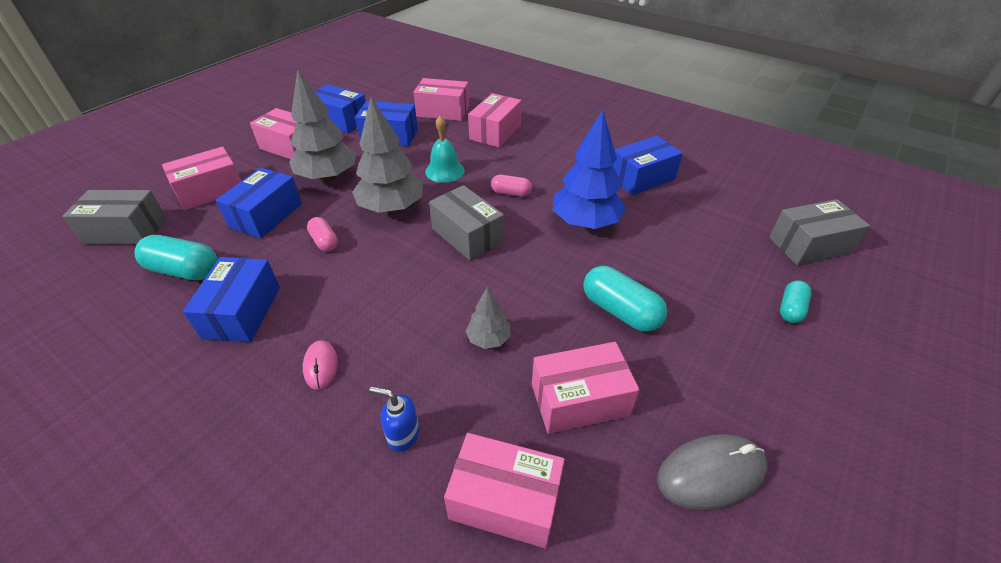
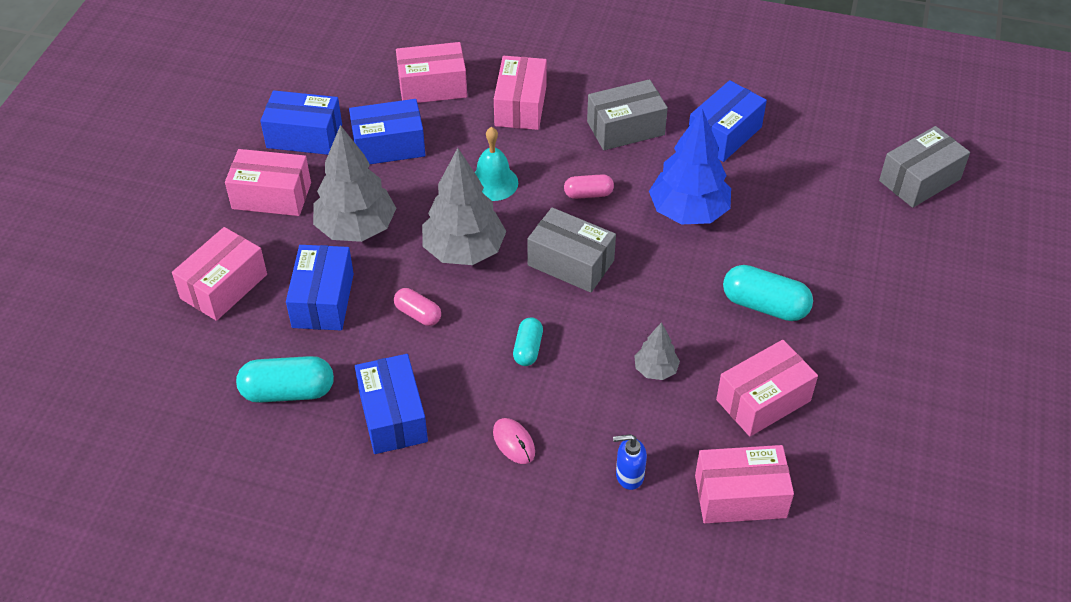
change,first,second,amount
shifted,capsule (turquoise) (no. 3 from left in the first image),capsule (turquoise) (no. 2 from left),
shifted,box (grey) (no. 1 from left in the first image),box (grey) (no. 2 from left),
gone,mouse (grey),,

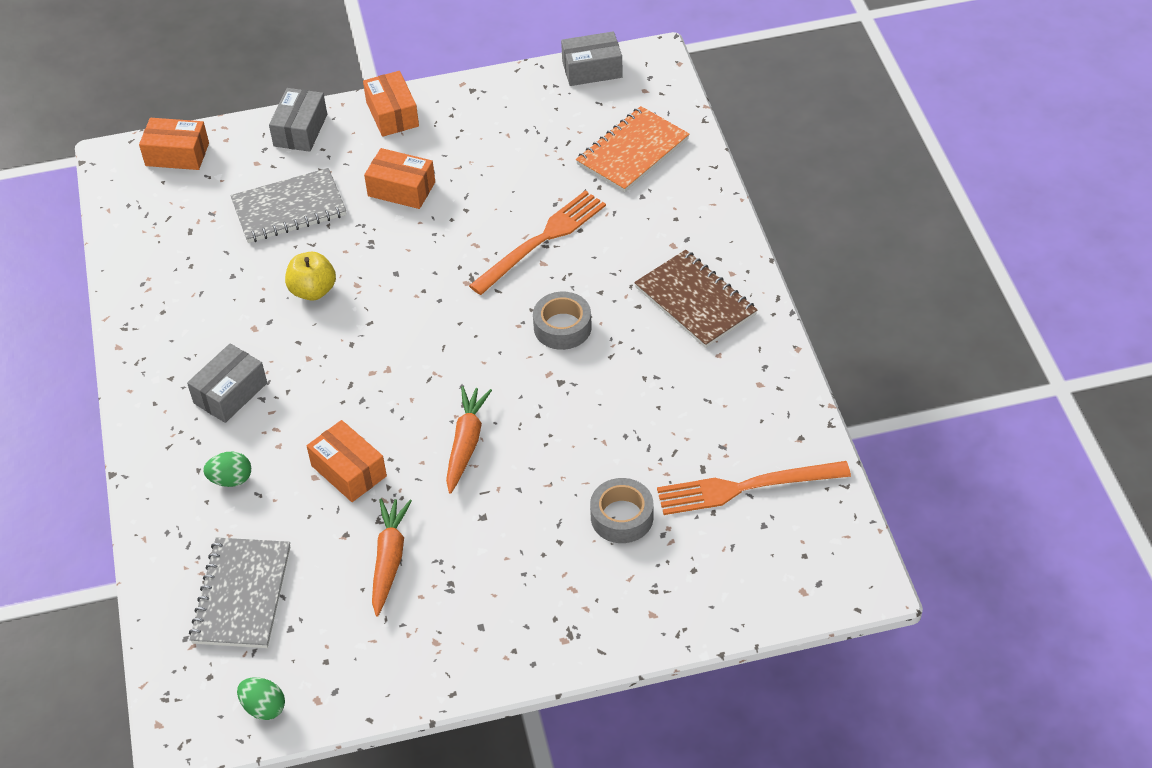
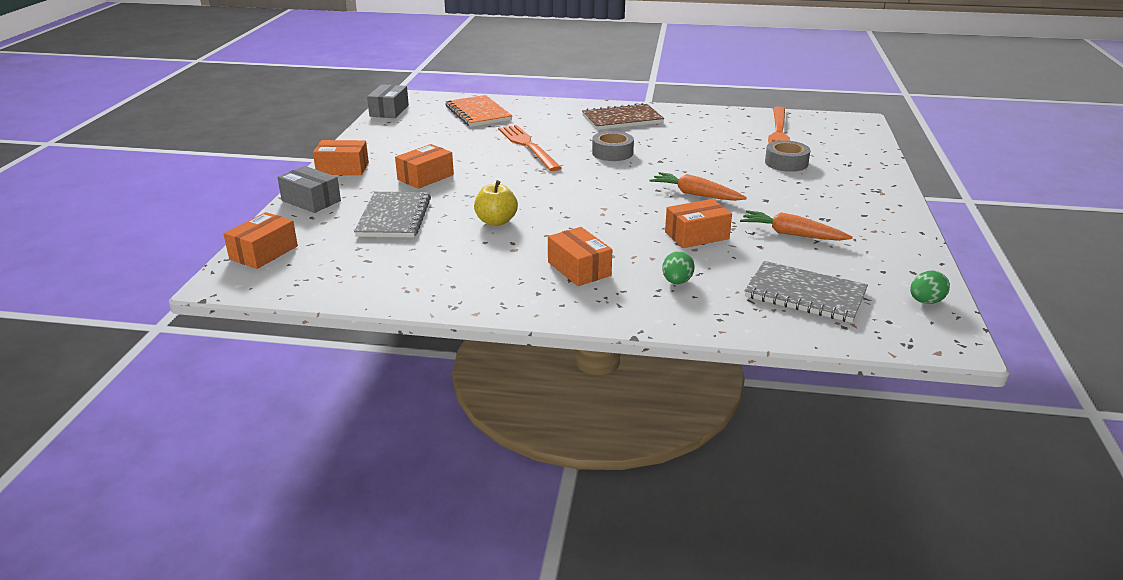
change,first,second,amount
repainted,box (grey) (no. 1 from left),box (orange) (no. 4 from left),

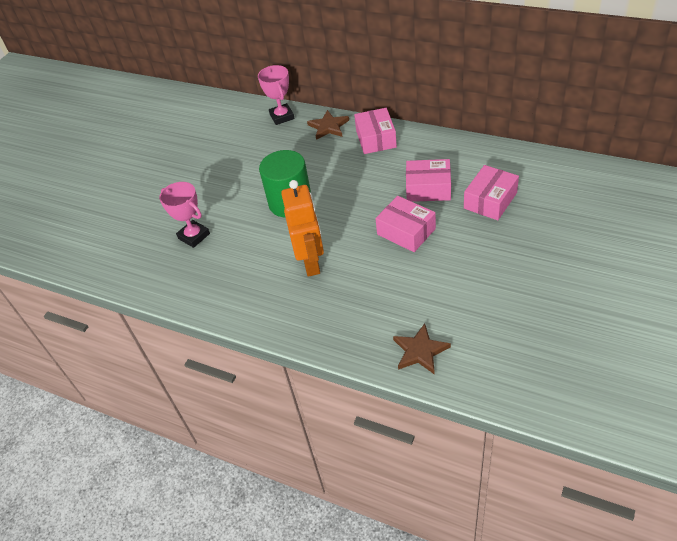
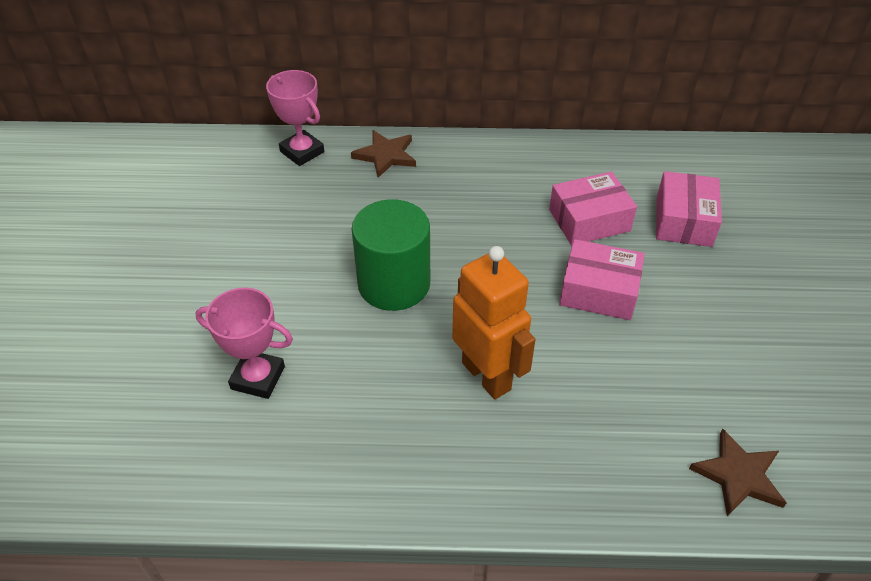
change,first,second,amount
gone,box (pink) (no. 1 from left),,

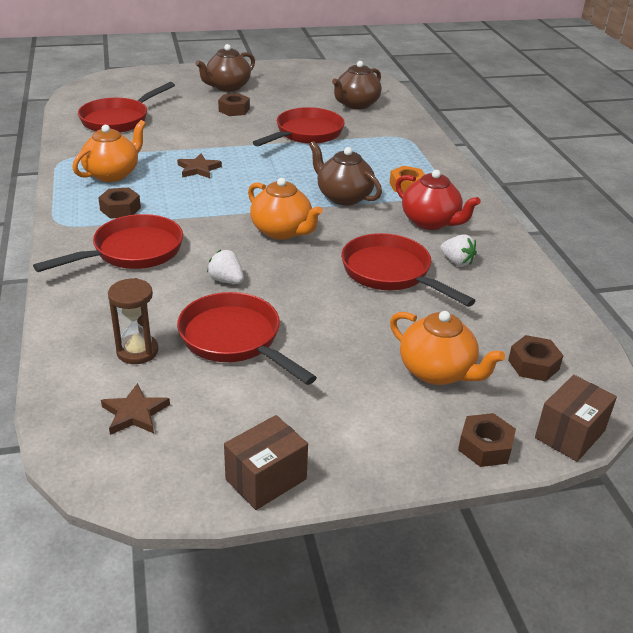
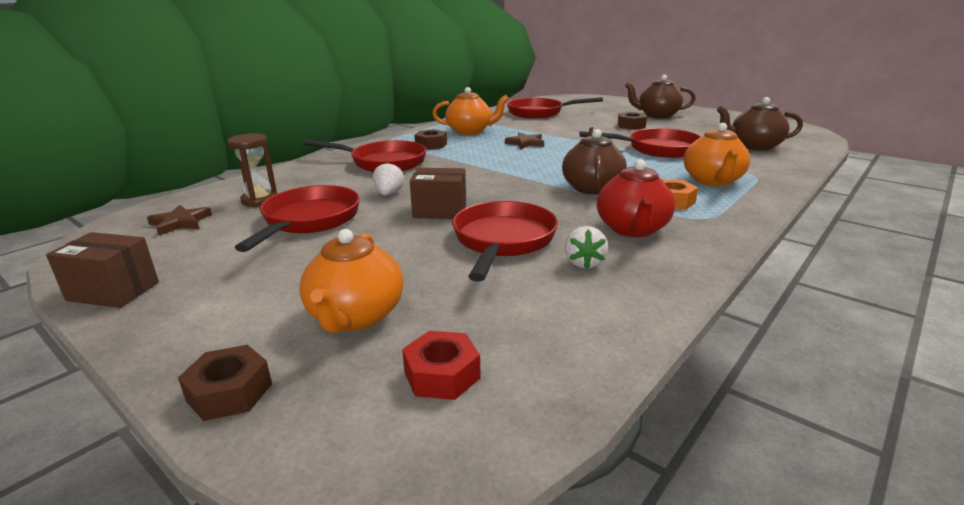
change,first,second,amount
repainted,nut (brown) (no. 4 from left),nut (red),
shifted,box (brown) (no. 2 from left),,
shifted,teapot (orange) (no. 2 from left in the first image),teapot (orange) (no. 3 from left),

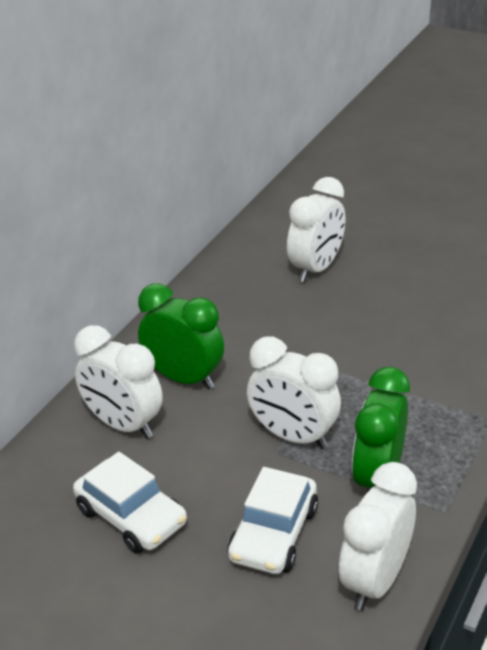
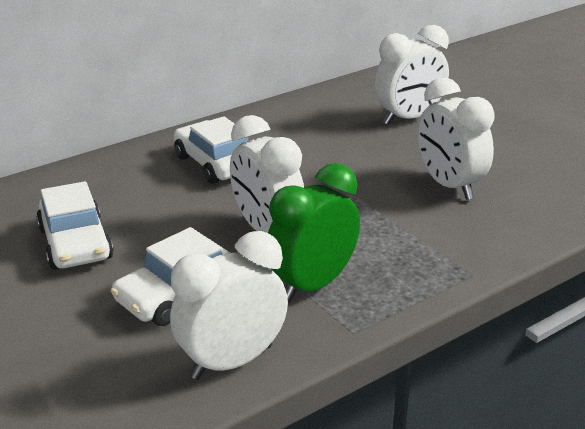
change,first,second,amount
swapped,clock (green) (no. 1 from left),car (white) (no. 3 from left),
shifted,clock (white) (no. 1 from left in the first image),clock (white) (no. 4 from left),

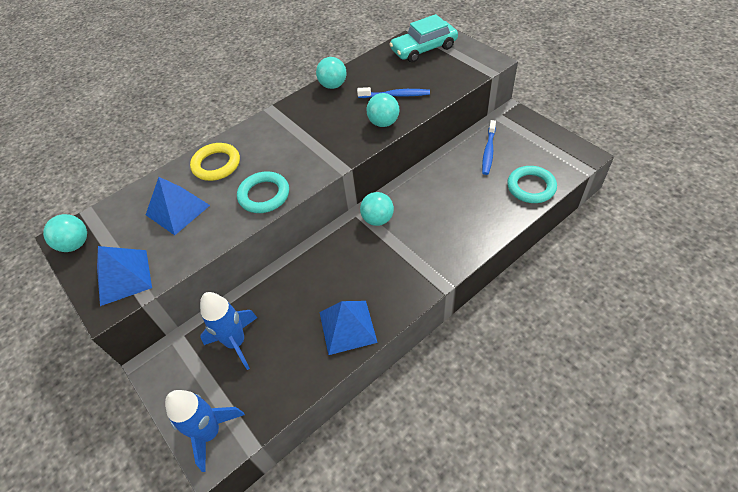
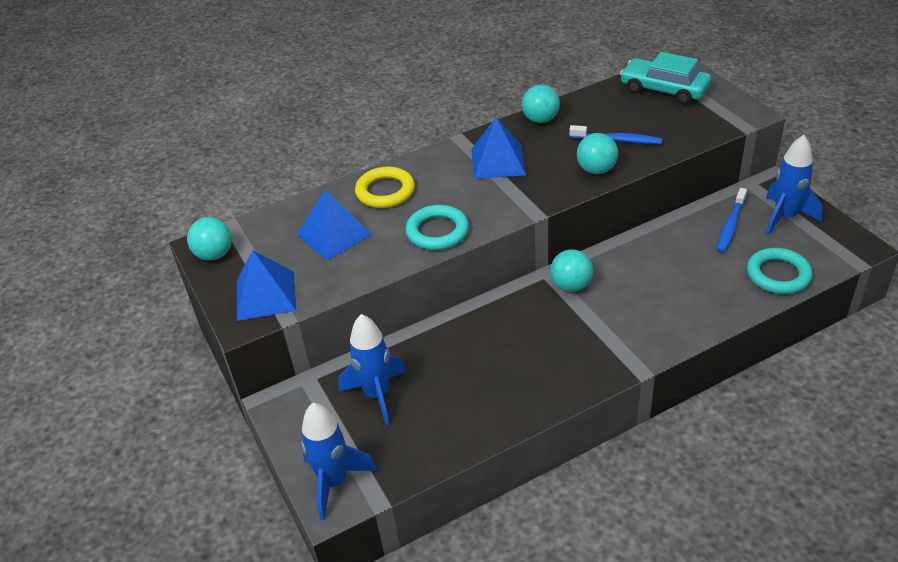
change,first,second,amount
shifted,pyramid (blue) (no. 3 from left),,
rotated,car (turquoise),,45 degrees clockwise
new,,rocket (blue) (no. 3 from left),

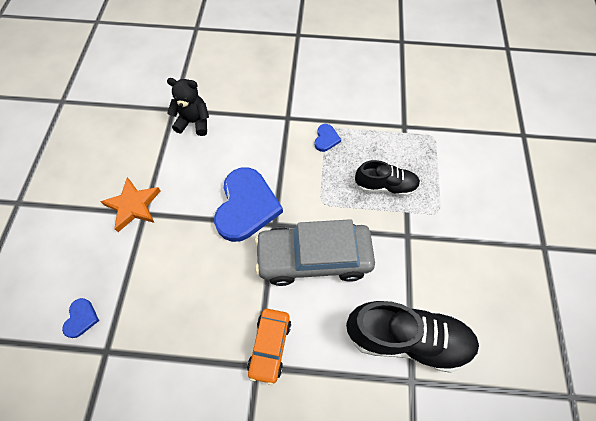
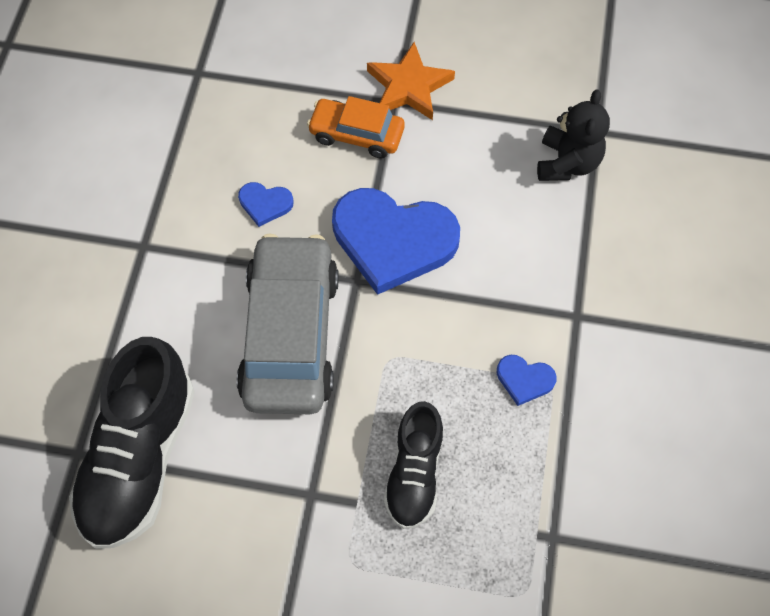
change,first,second,amount
shifted,heart (blue) (no. 1 from left),,
shifted,car (orange),,

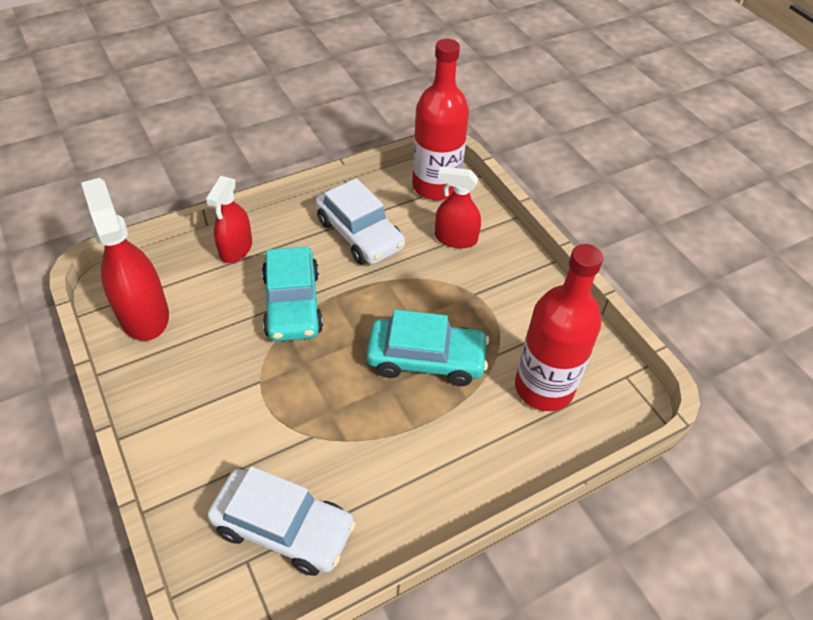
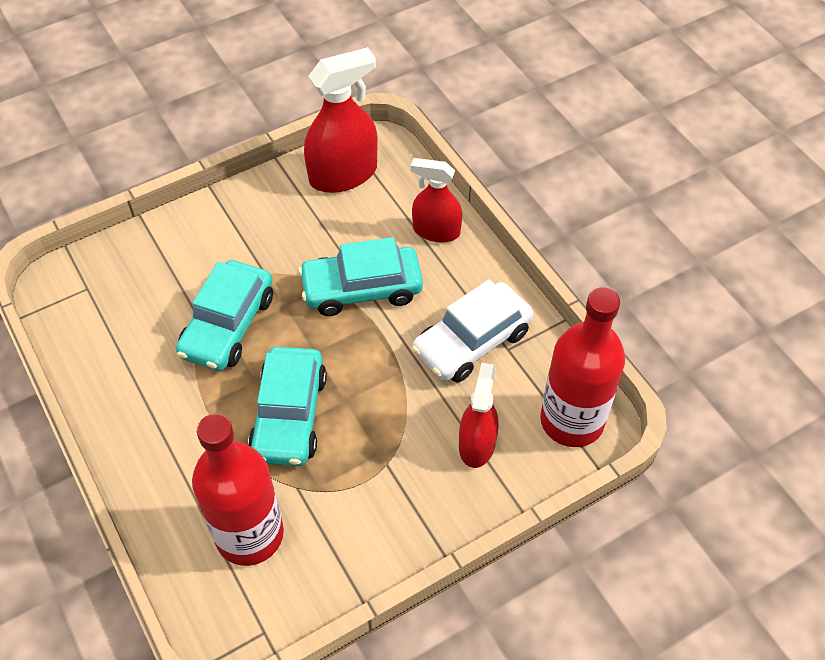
change,first,second,amount
new,,car (turquoise) (no. 1 from left),
gone,car (white) (no. 1 from left),,

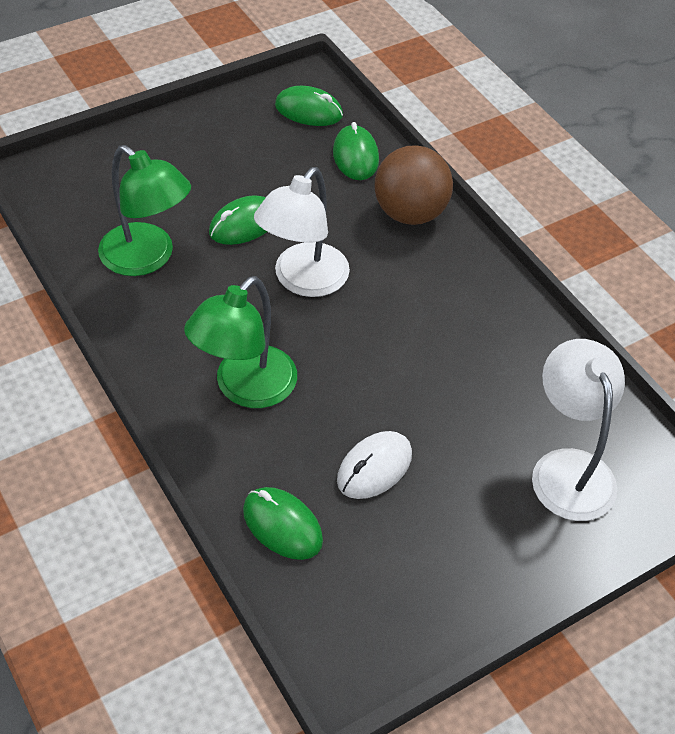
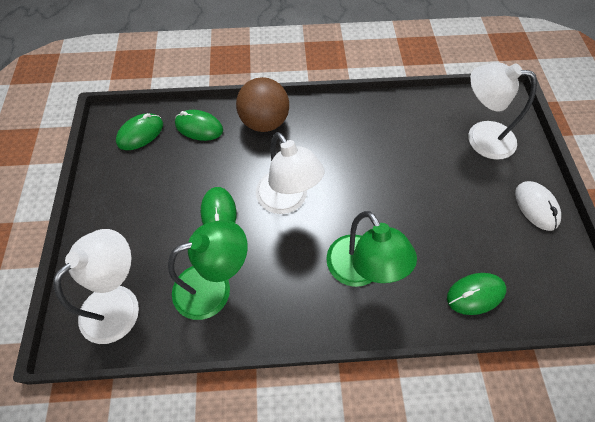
change,first,second,amount
new,,lamp (white) (no. 1 from left),
shifted,mouse (white),,

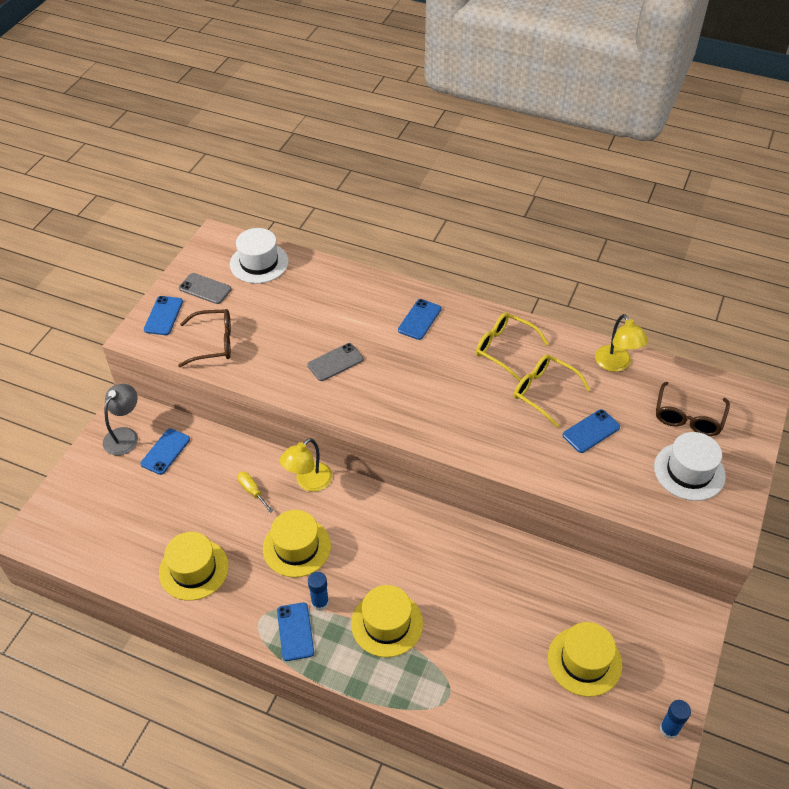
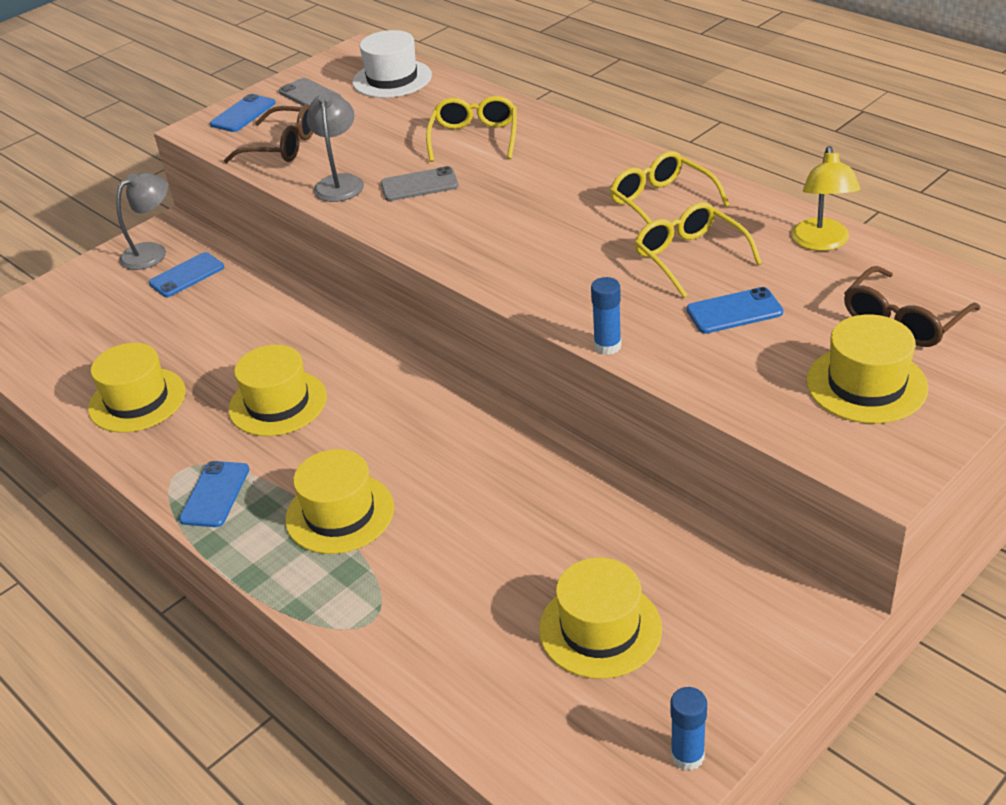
change,first,second,amount
new,,lamp (grey) (no. 2 from left),
new,,glasses (yellow) (no. 1 from left),
shifted,glue stick (blue) (no. 1 from left),,
repainted,hat (white) (no. 2 from left),hat (yellow) (no. 5 from left),
gone,screwdriver (yellow),,
gone,lamp (yellow) (no. 1 from left),,
gone,phone (blue) (no. 4 from left),,

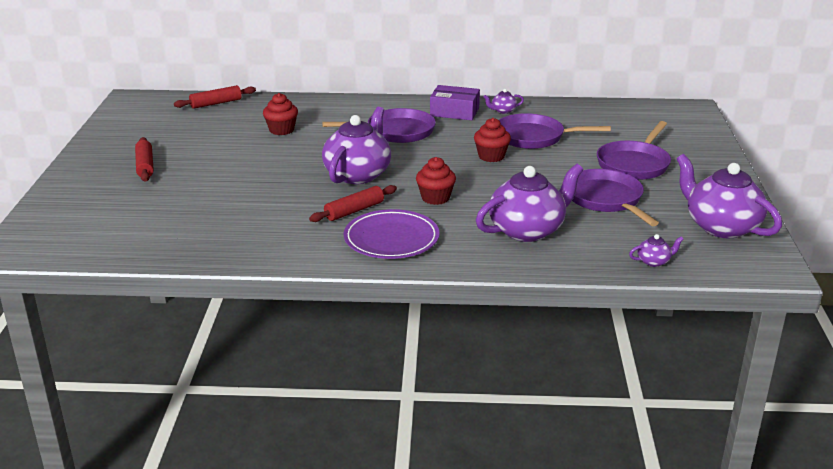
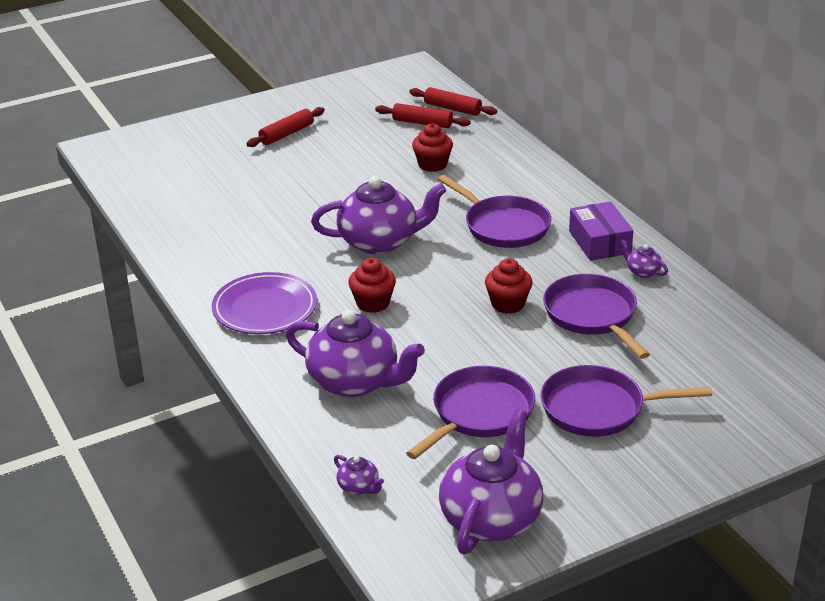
change,first,second,amount
shifted,rolling pin (red) (no. 3 from left in the first image),rolling pin (red) (no. 2 from left),

